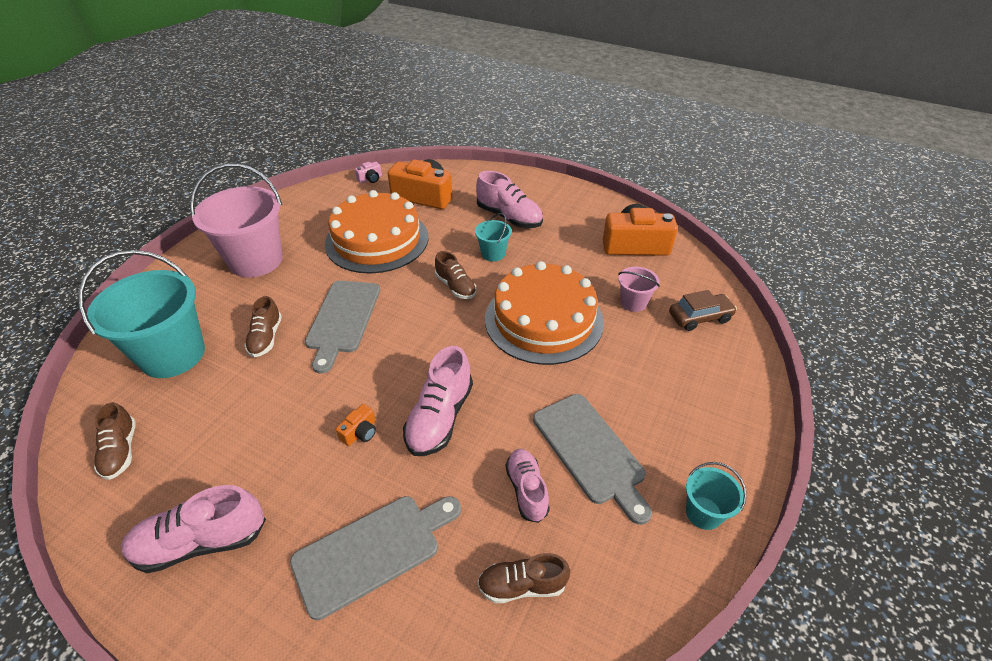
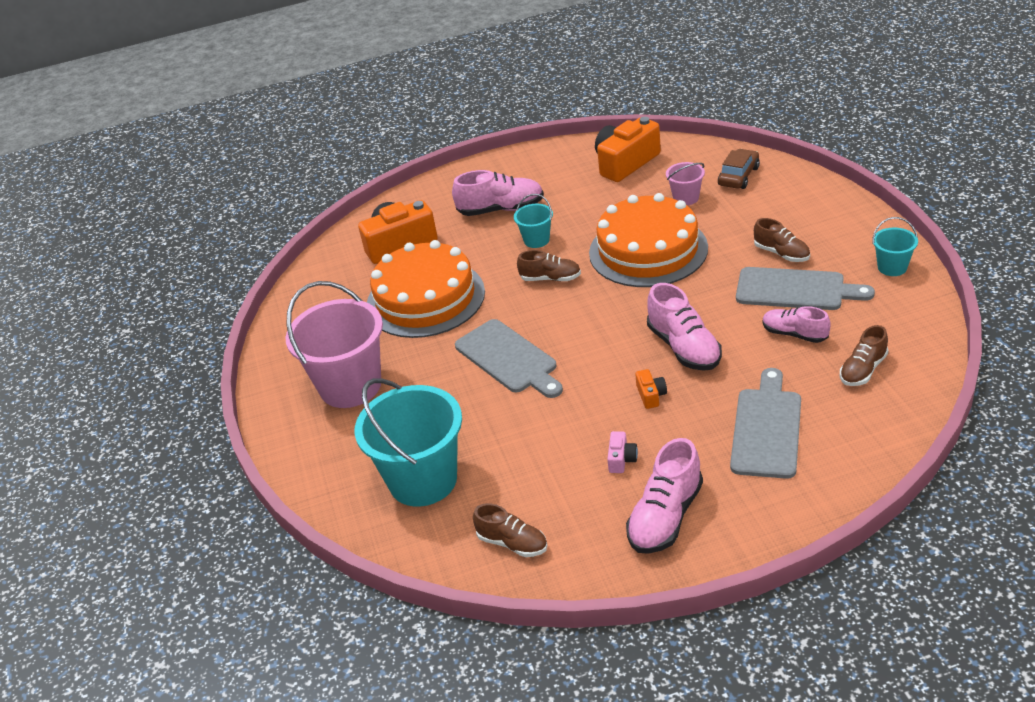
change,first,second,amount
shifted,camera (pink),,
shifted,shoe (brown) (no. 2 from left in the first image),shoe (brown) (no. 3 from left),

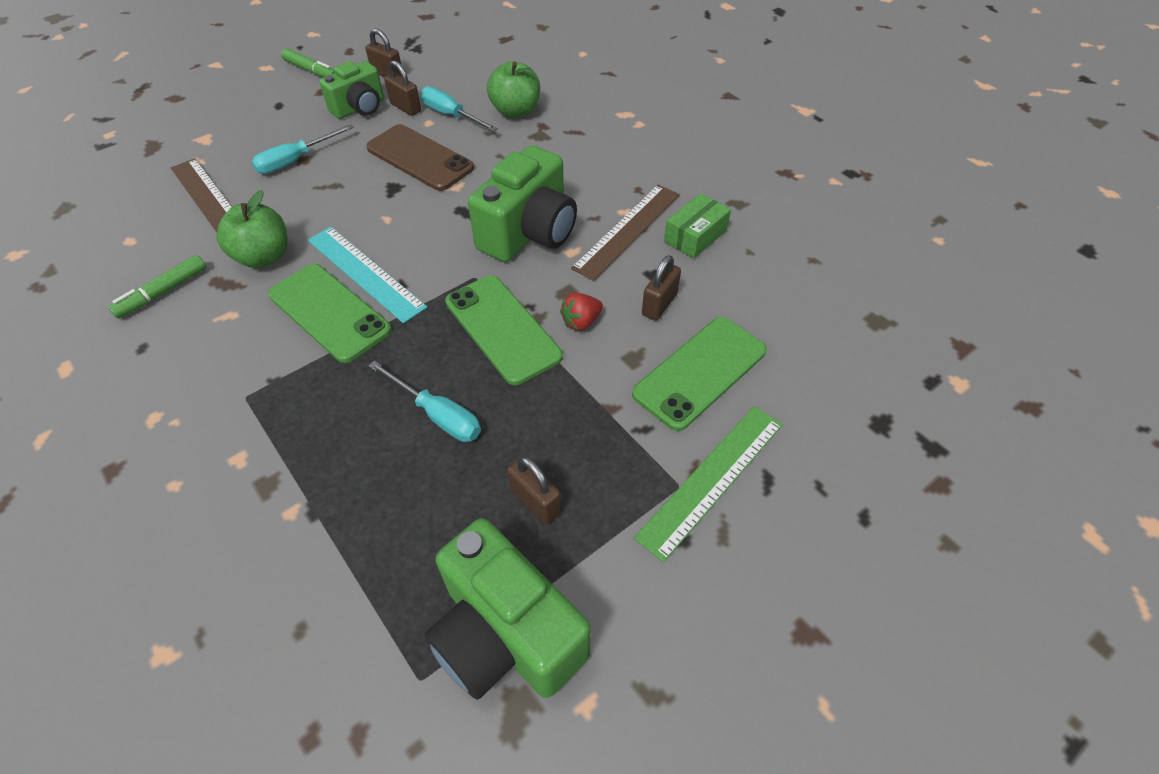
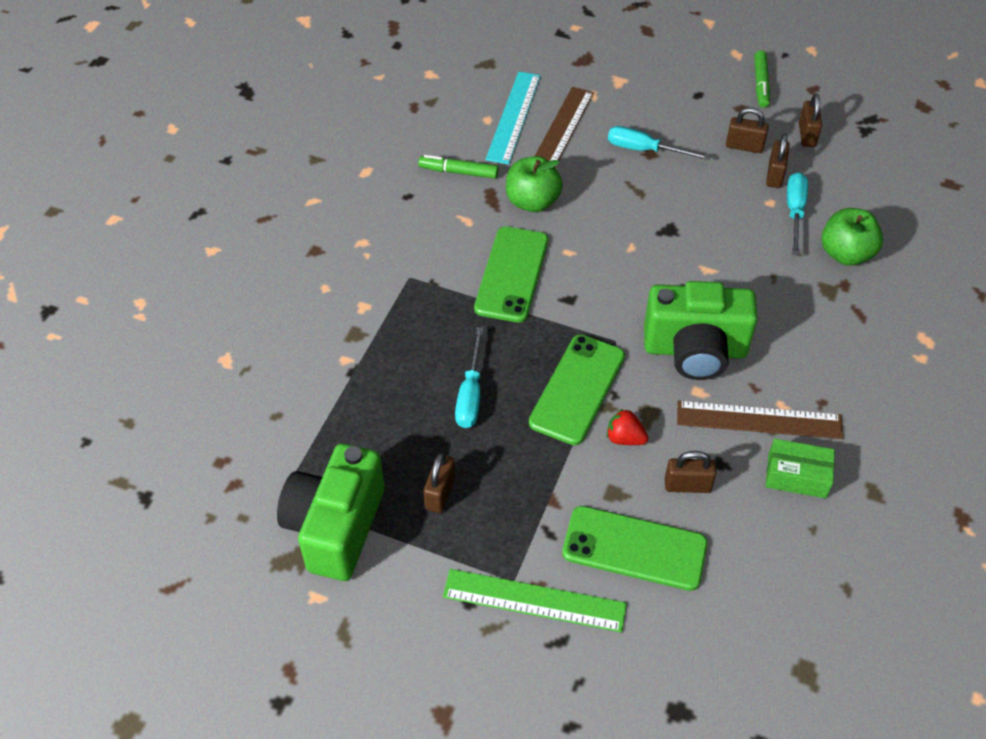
change,first,second,amount
shifted,ruler (turquoise),,
swapped,camera (green) (no. 1 from left),padlock (brown) (no. 3 from left),
gone,phone (brown),,

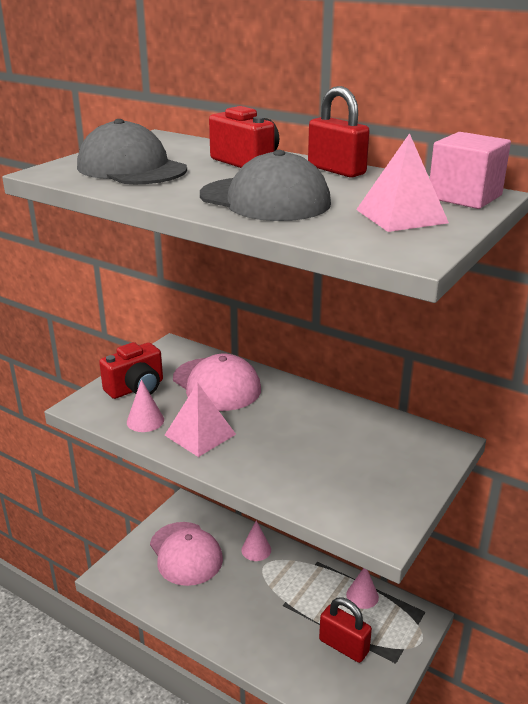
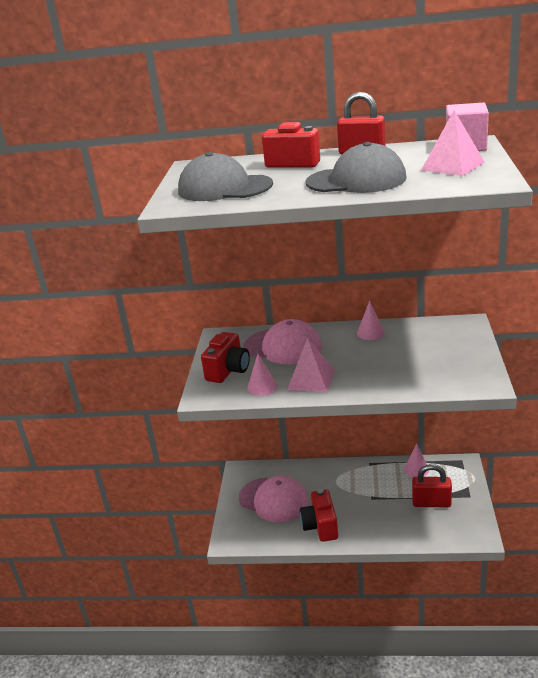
change,first,second,amount
new,,camera (red) (no. 3 from left),
shifted,cone (pink) (no. 2 from left),,

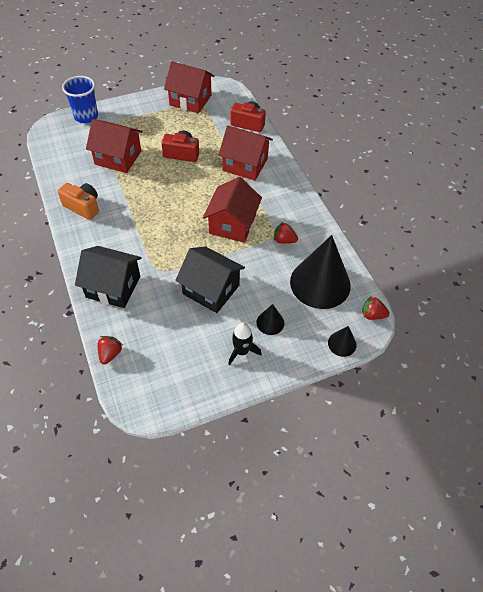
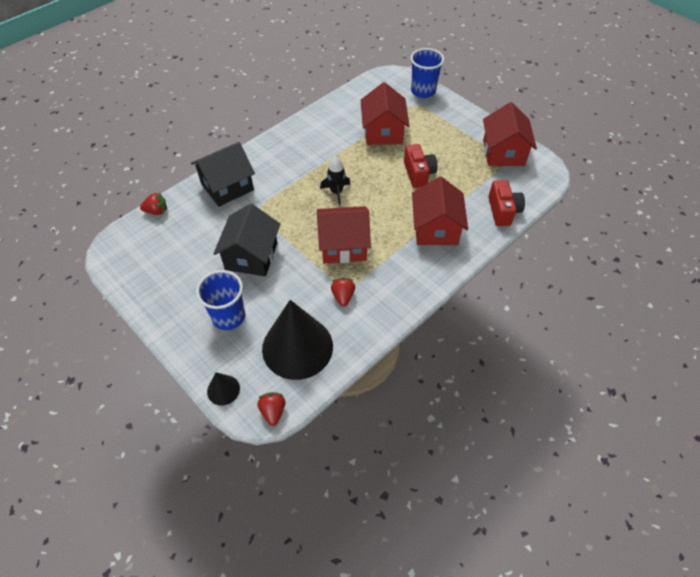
change,first,second,amount
rotated,house (black) (no. 1 from left),,60 degrees clockwise
swapped,cone (black) (no. 1 from left),cup (blue) (no. 1 from left),
shifted,rocket (black),,
gone,camera (orange),,

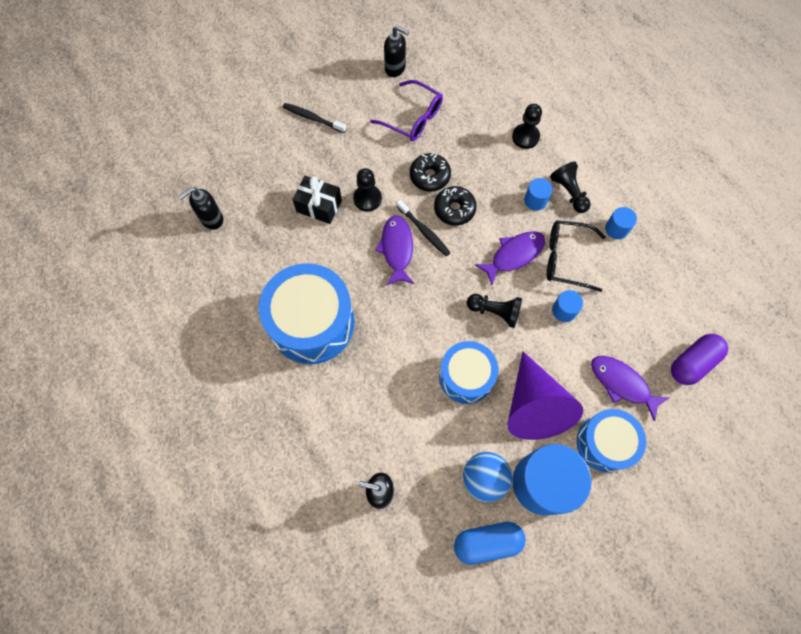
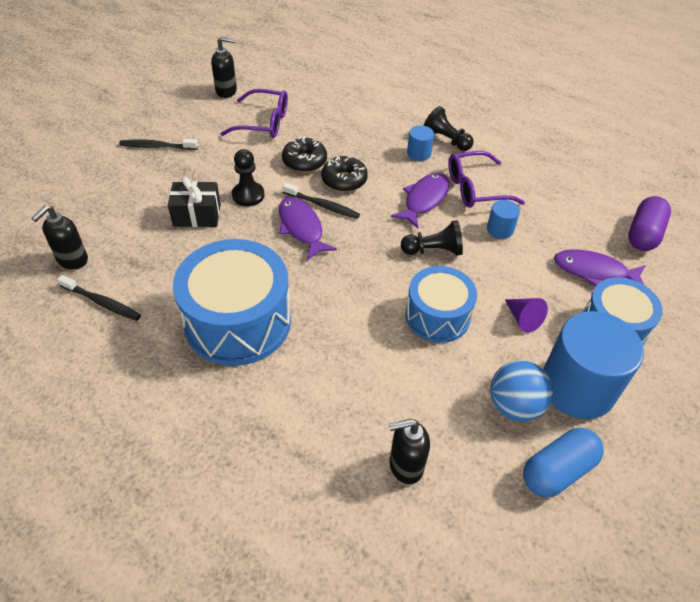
change,first,second,amount
new,,toothbrush (black) (no. 1 from left),
repainted,glasses (black),glasses (purple) (no. 2 from left),
scaled,cone (purple),,x0.43
gone,pawn (black) (no. 3 from left),,
gone,cylinder (blue) (no. 4 from left),,

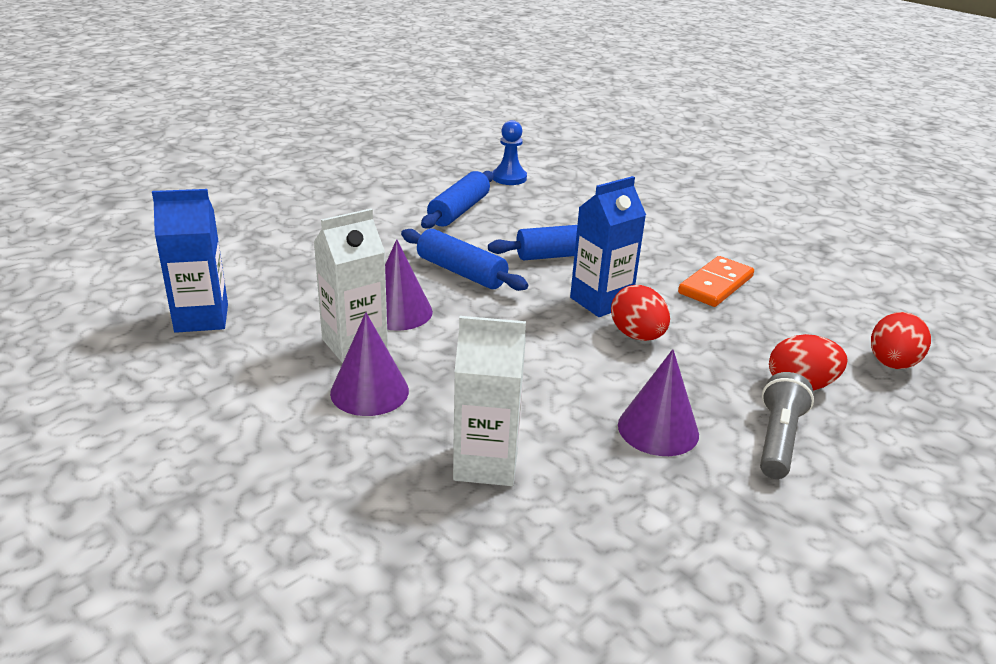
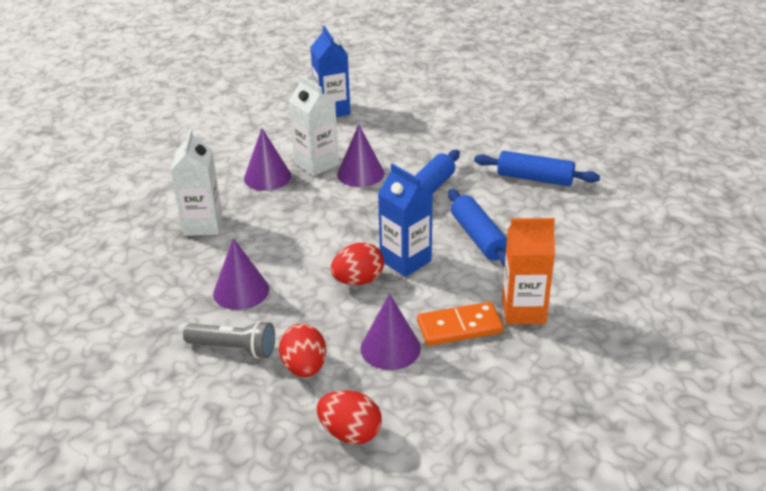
change,first,second,amount
new,,cone (purple) (no. 4 from left),
rotated,domino (orange),,45 degrees counterclockwise
new,,carton (orange),
gone,pawn (blue),,

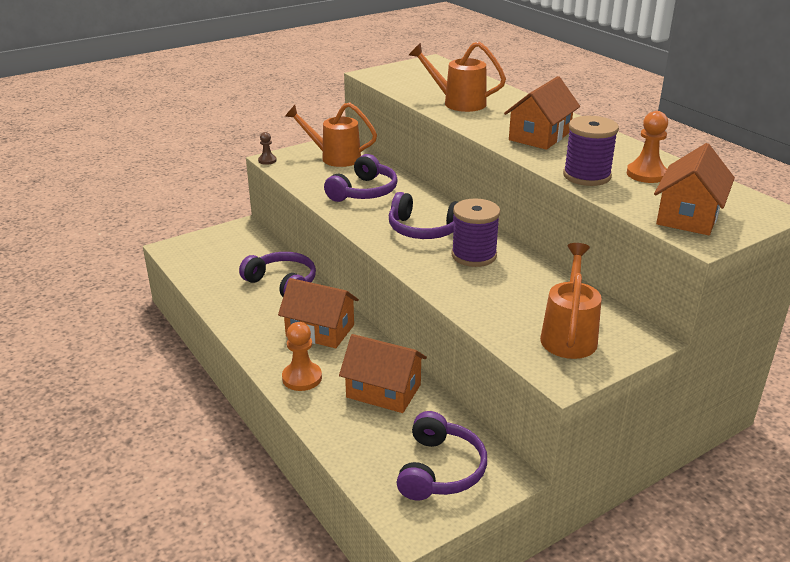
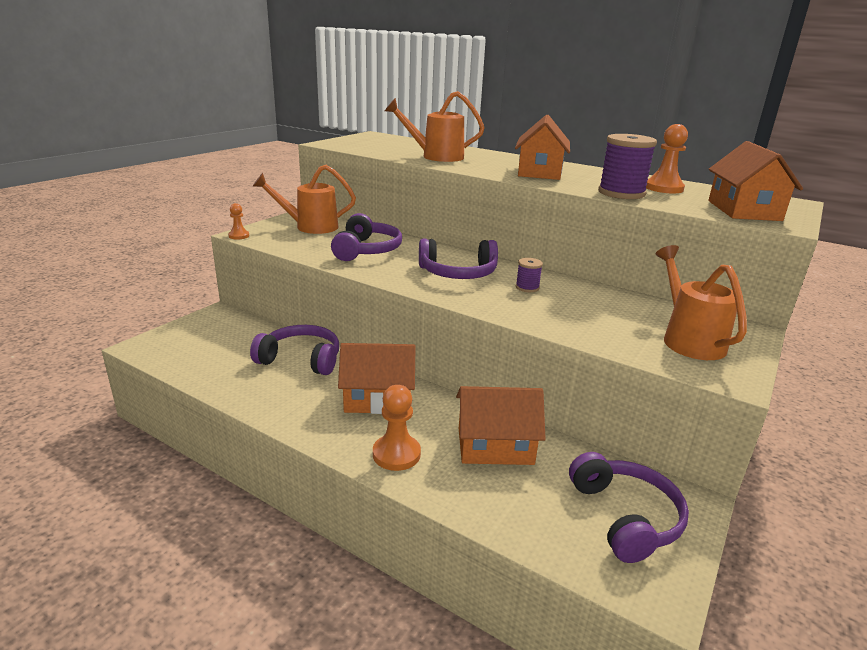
change,first,second,amount
repainted,pawn (brown),pawn (orange) (no. 1 from left),
scaled,spool (purple) (no. 1 from left),,x0.51

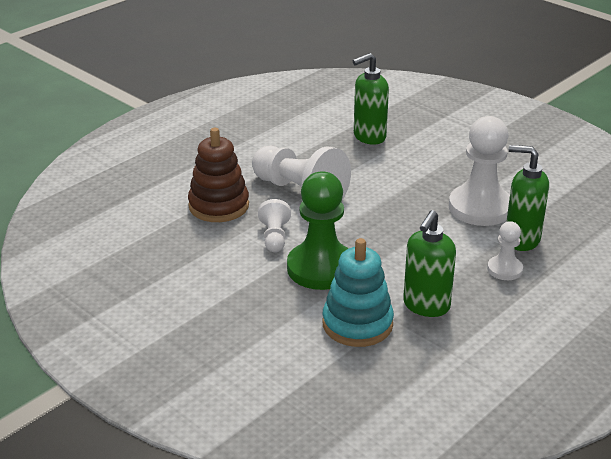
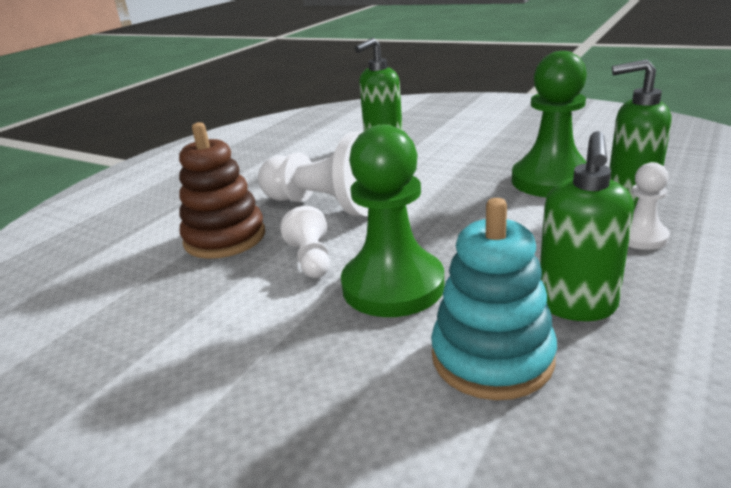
change,first,second,amount
repainted,pawn (white) (no. 3 from left),pawn (green) (no. 2 from left),

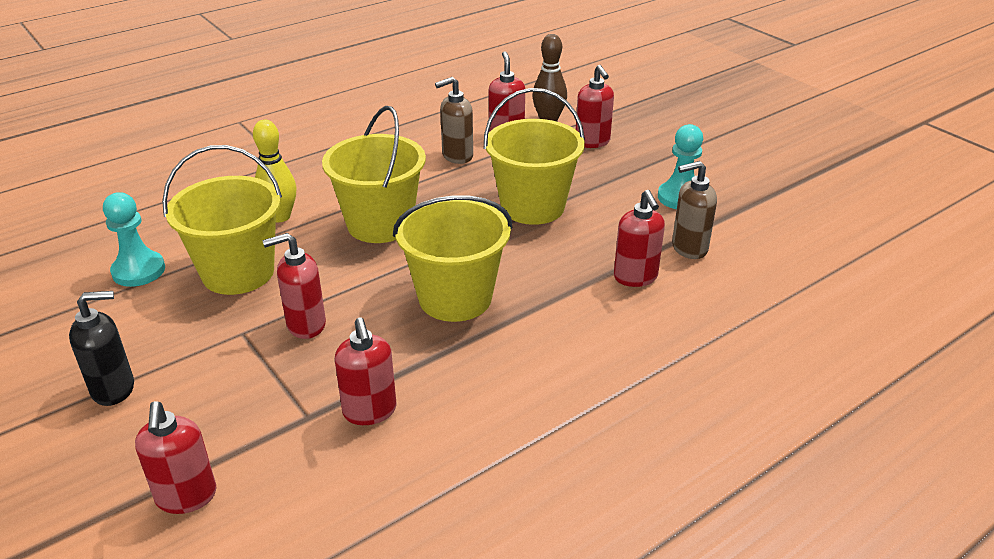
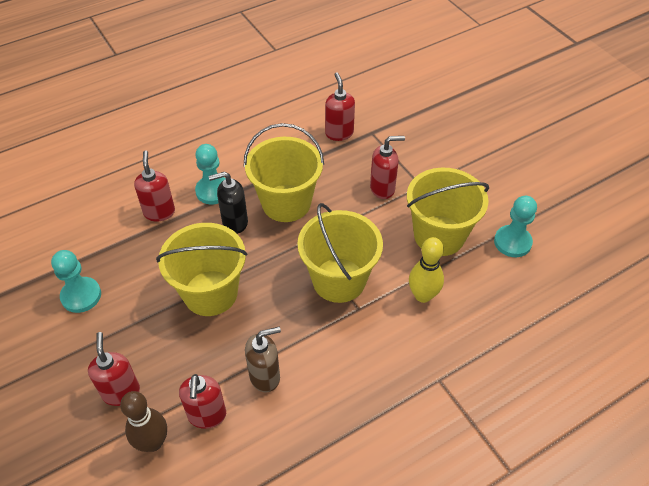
change,first,second,amount
new,,pawn (turquoise) (no. 2 from left),
shifted,soap dispenser (black),,
gone,soap dispenser (red) (no. 1 from left),,
gone,soap dispenser (brown) (no. 2 from left),,

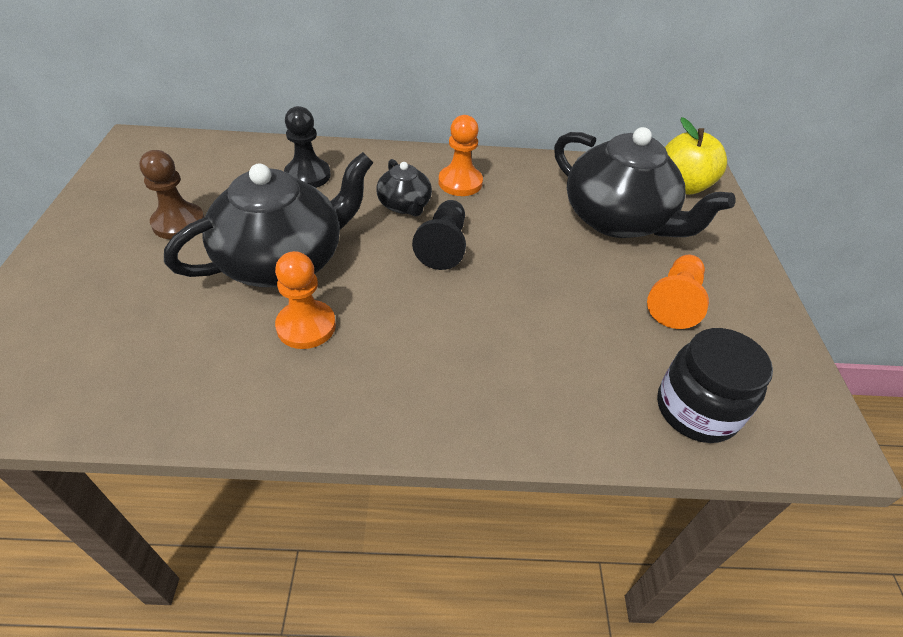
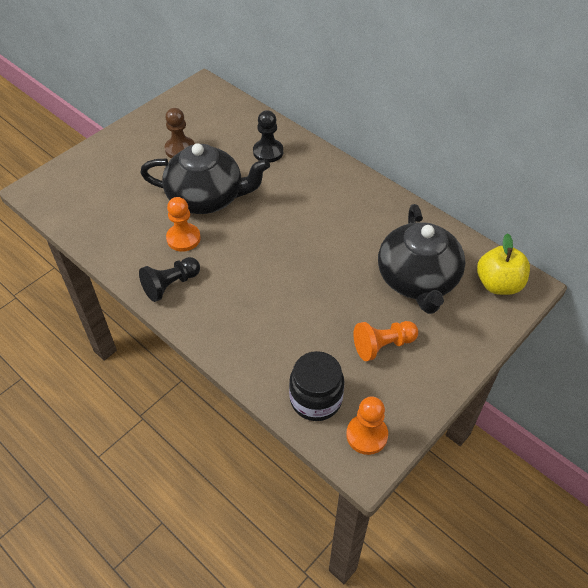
change,first,second,amount
shifted,pawn (black) (no. 2 from left in the first image),pawn (black) (no. 1 from left),
shifted,pawn (orange) (no. 2 from left),,
gone,teapot (black) (no. 2 from left),,

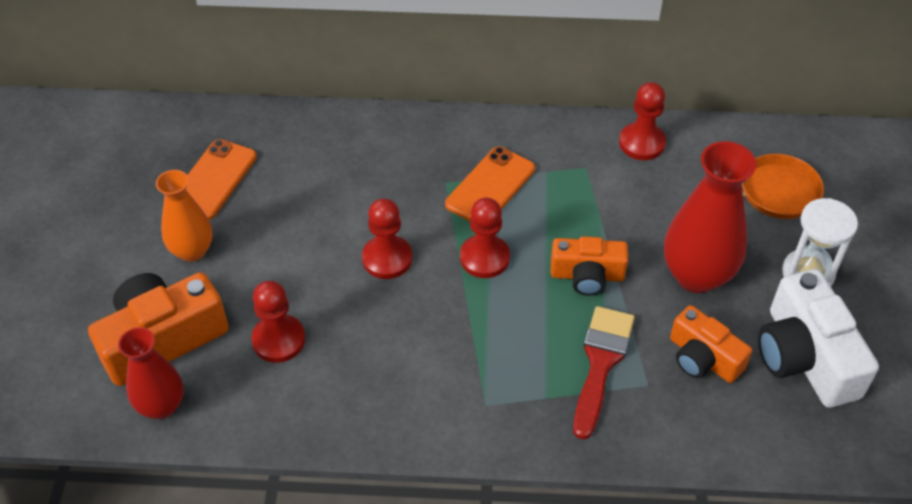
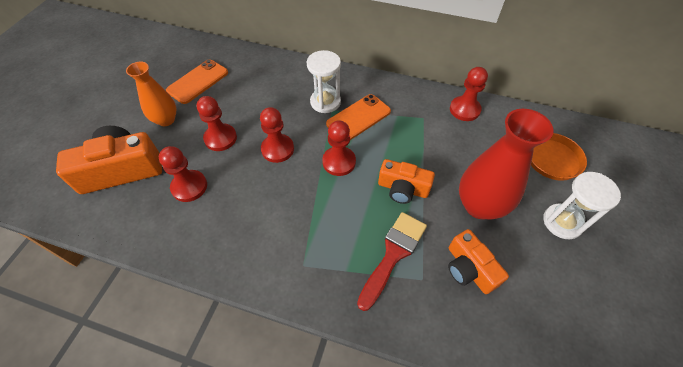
change,first,second,amount
new,,pawn (red) (no. 2 from left),
new,,hourglass (white) (no. 1 from left),
gone,vase (red) (no. 1 from left),,
gone,camera (white),,

